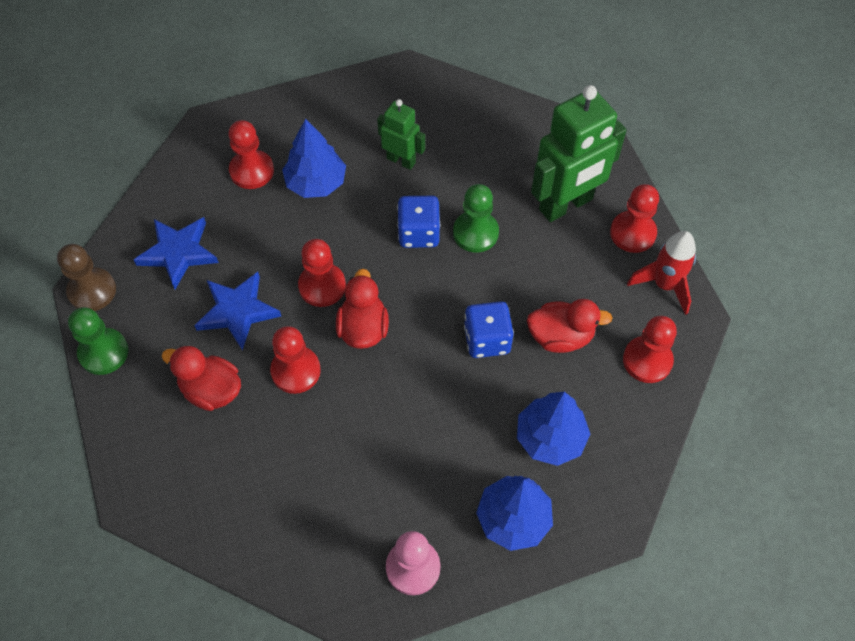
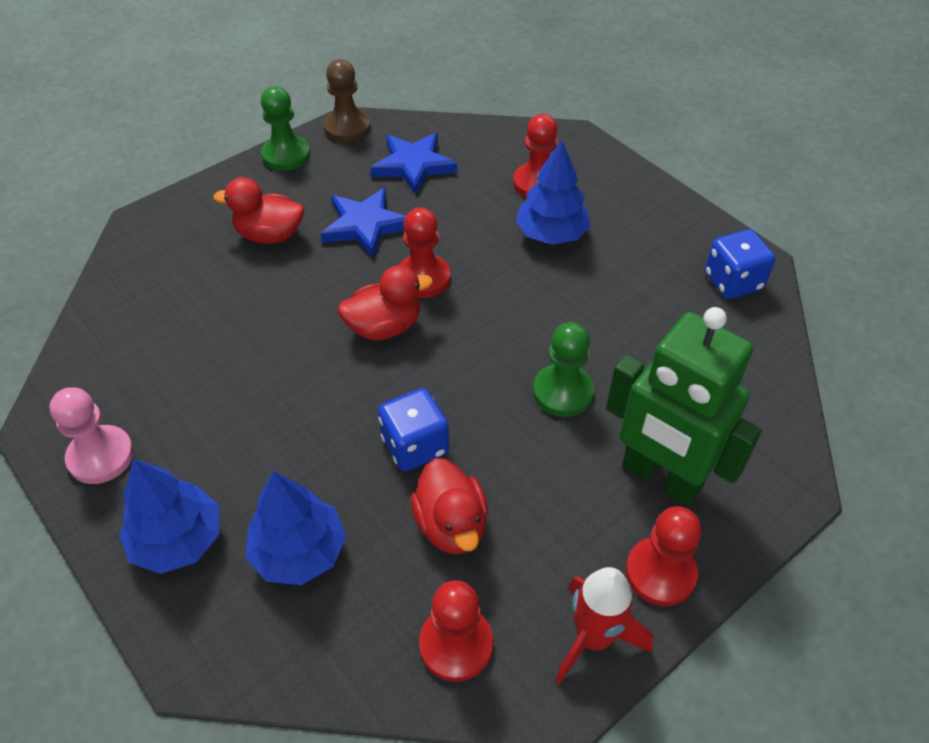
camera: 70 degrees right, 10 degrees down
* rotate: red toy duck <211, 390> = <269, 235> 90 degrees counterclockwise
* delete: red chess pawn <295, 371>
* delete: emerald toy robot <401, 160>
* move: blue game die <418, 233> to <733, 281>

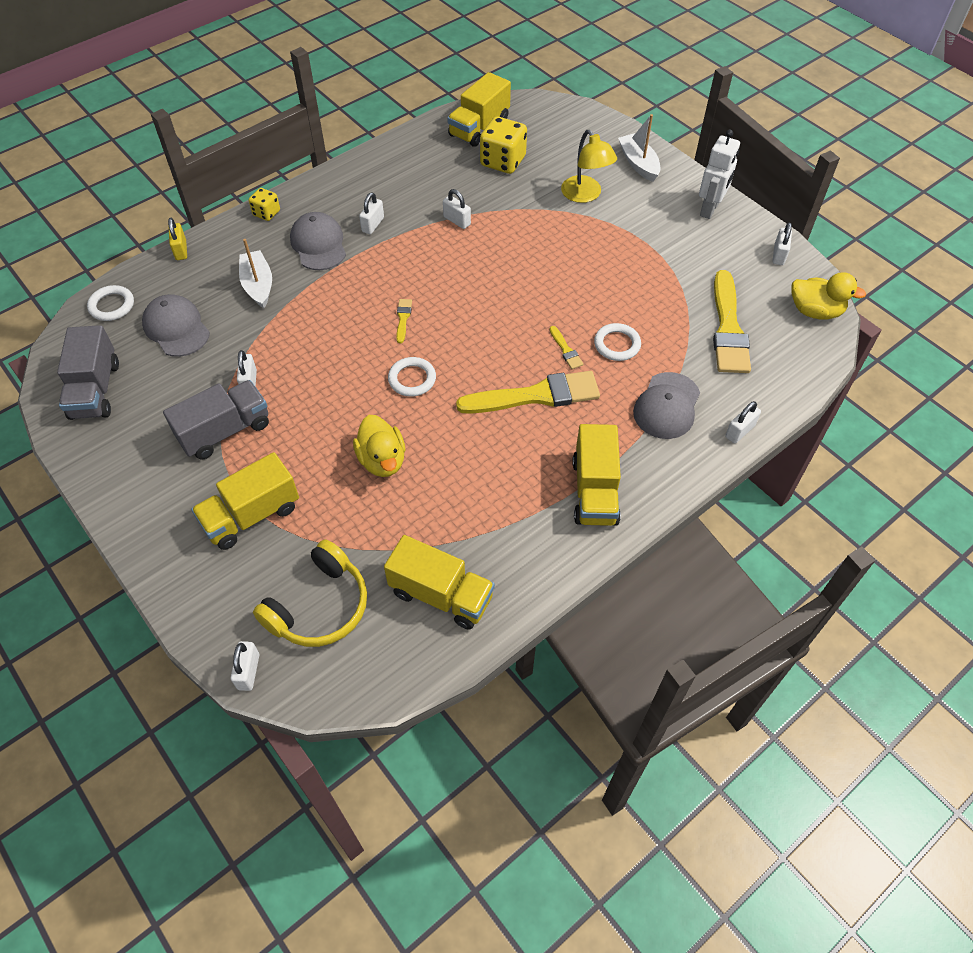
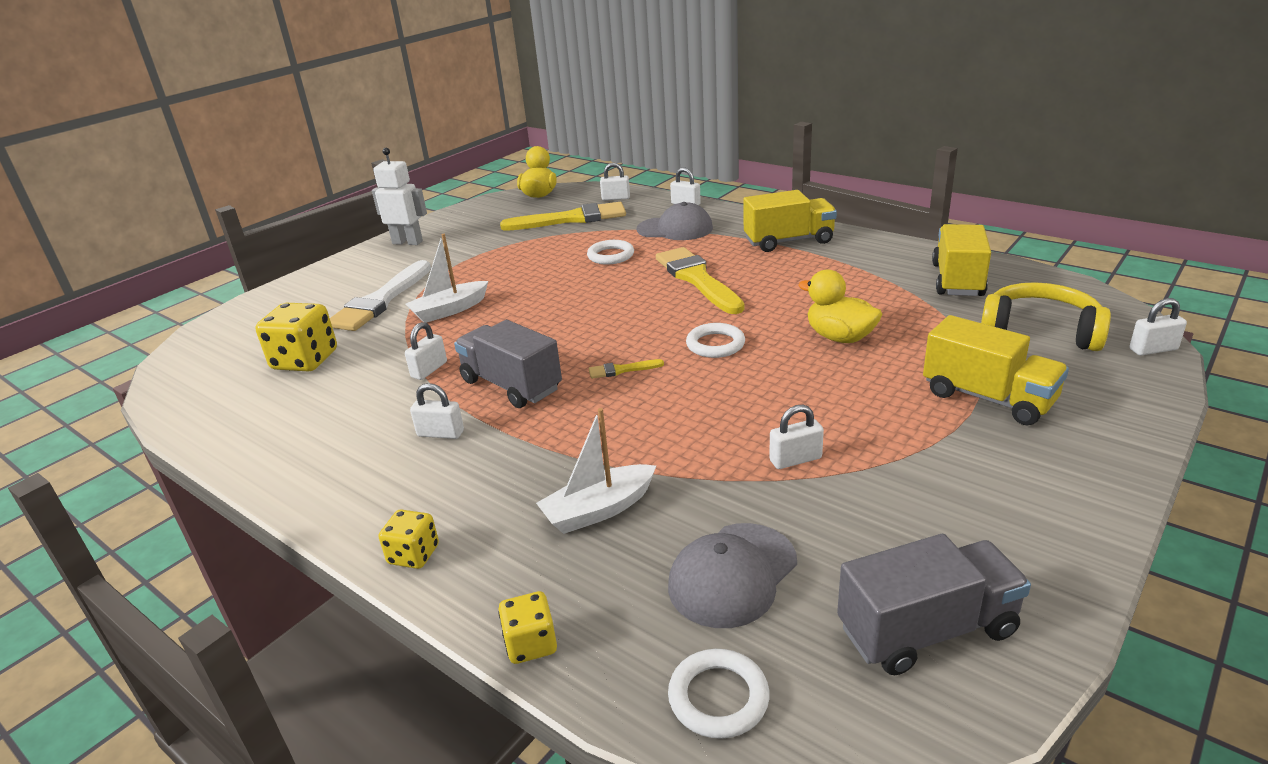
camera: 100 degrees left, 25 degrees down
* move: grey toy truck <225, 431> to <511, 385>
* replace: bright yellow padlock <181, 250> to bright yellow game die <531, 644>
* delete: grey cap <318, 244>
* rotate: bright yellow toy duck <382, 460> = <839, 337> 105 degrees counterclockwise
* delete: bright yellow toy truck <479, 127>
* delete: bright yellow brush <566, 350>
* replace: bright yellow lamp <585, 195> to white brush <381, 301>
* move: white boat <638, 164> to <449, 310>
* move: white padlock <778, 255> to <616, 198>

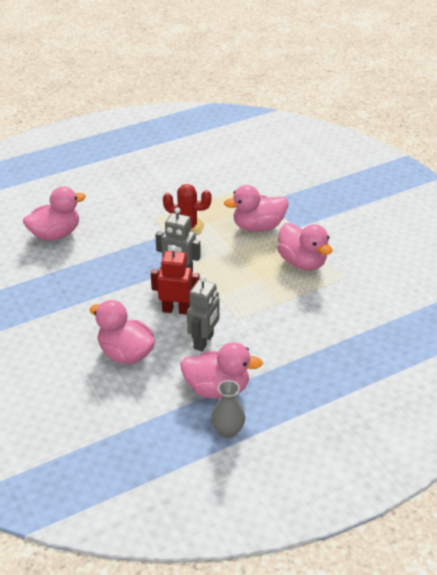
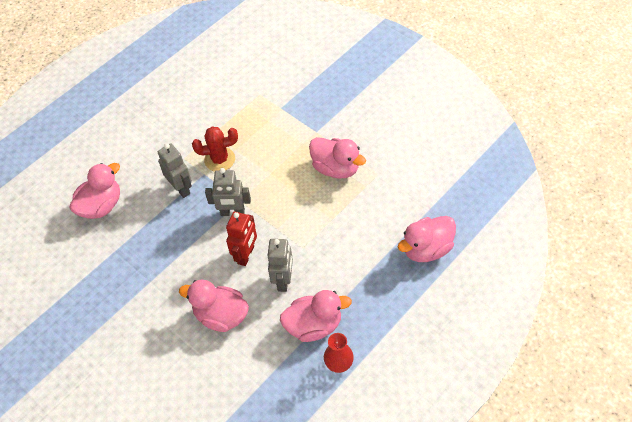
camera: 15 degrees left, 15 degrees up
* rotate: red toy robot <176, 310> = <246, 255> 120 degrees clockwise
* recolor: grey tall vase <228, 430> to red tall vase <339, 364>
* move: pink toy duck <258, 227> to <426, 249>
* insert: grey toy robot <181, 188>

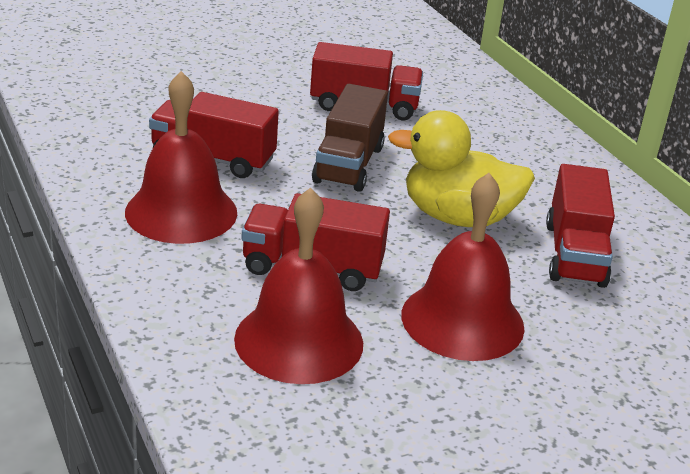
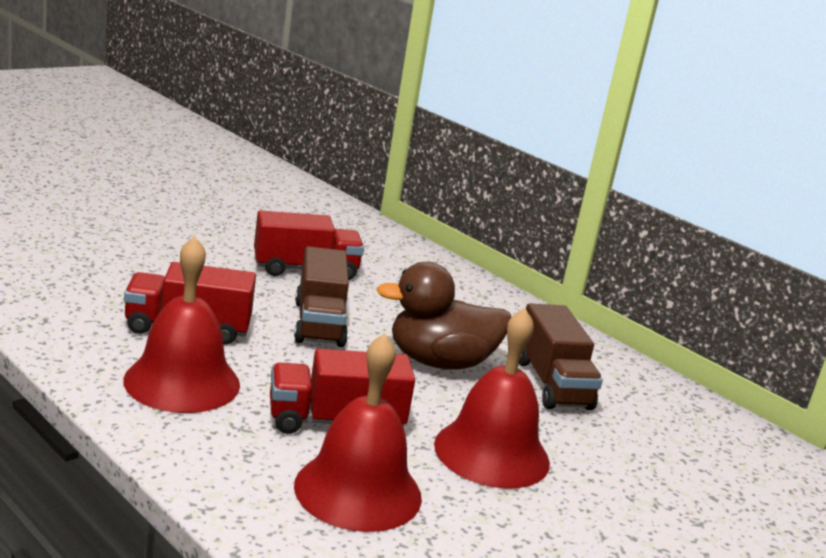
camera: 20 degrees left, 10 degrees down
* recolor: bright yellow toy duck <458, 217> to brown toy duck <440, 362>
* recolor: red toy truck <574, 254> to brown toy truck <552, 384>

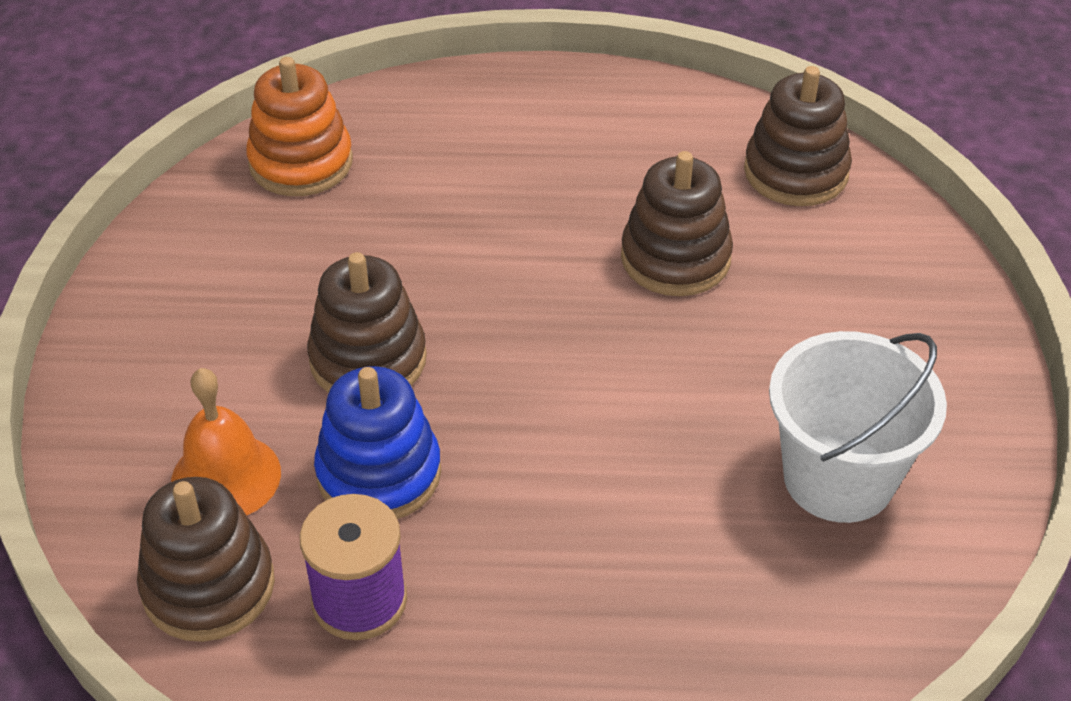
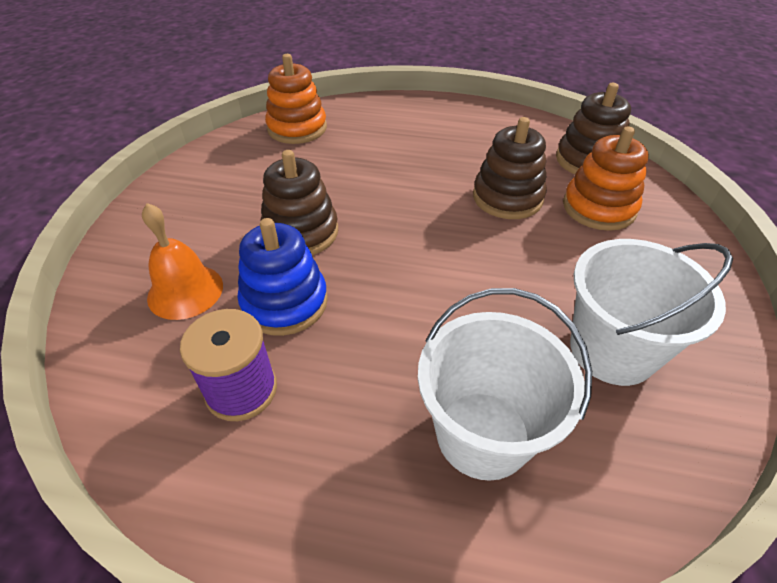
camera: 10 degrees right, 0 degrees up
* delete: brown stacking toy <208, 586>
* insert: white sand bucket <483, 434>
* insert: orange-coloured stacking toy <598, 208>

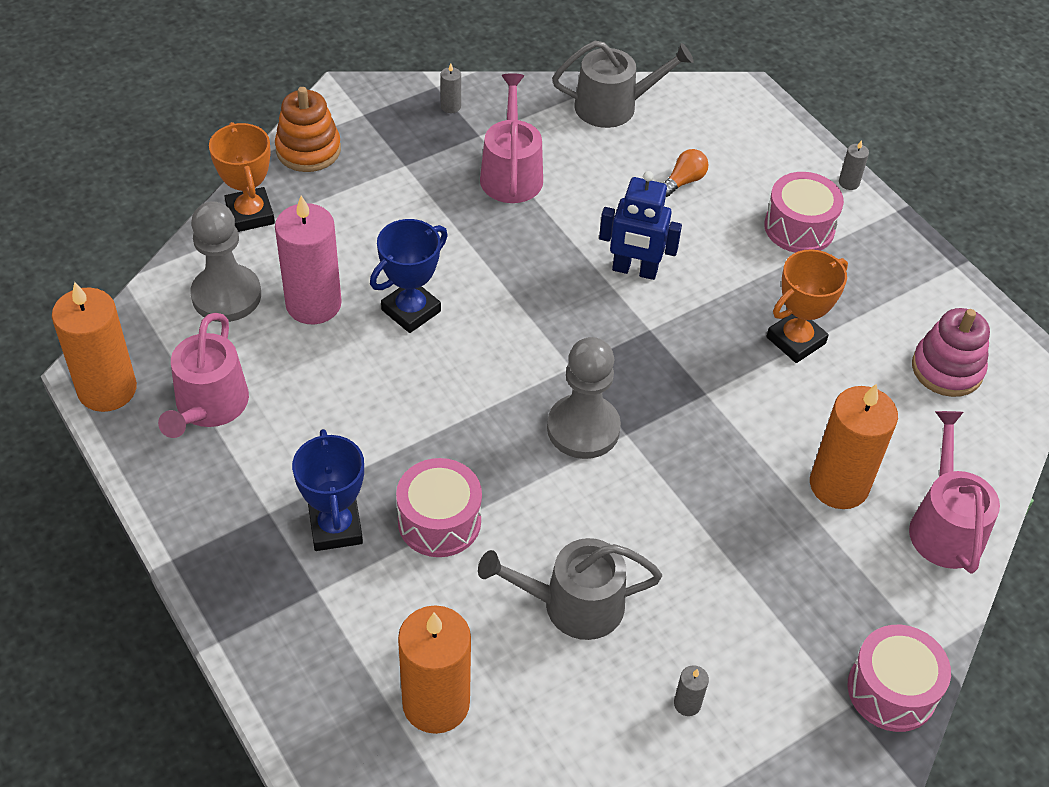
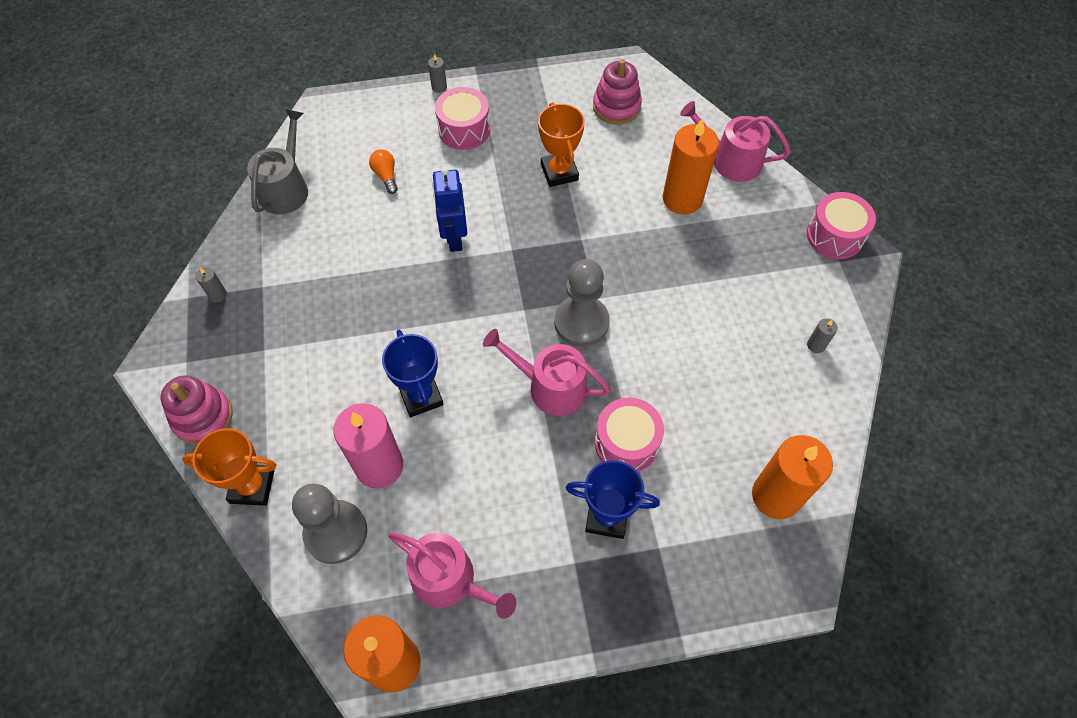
camera: 65 degrees left, 10 degrees up
* recolor: orange-coloured stacking toy <308, 150> to pink stacking toy <203, 417>
* delete: grey watering can <573, 605>
* move: pink watering can <511, 173> to <550, 386>
* rotate: blue toy robot <634, 270> = <454, 237> 135 degrees clockwise

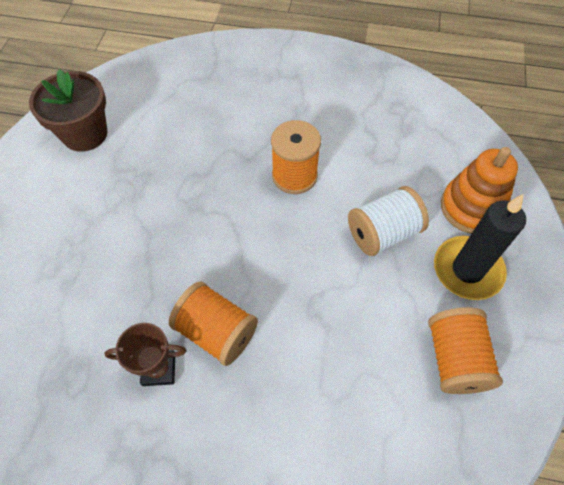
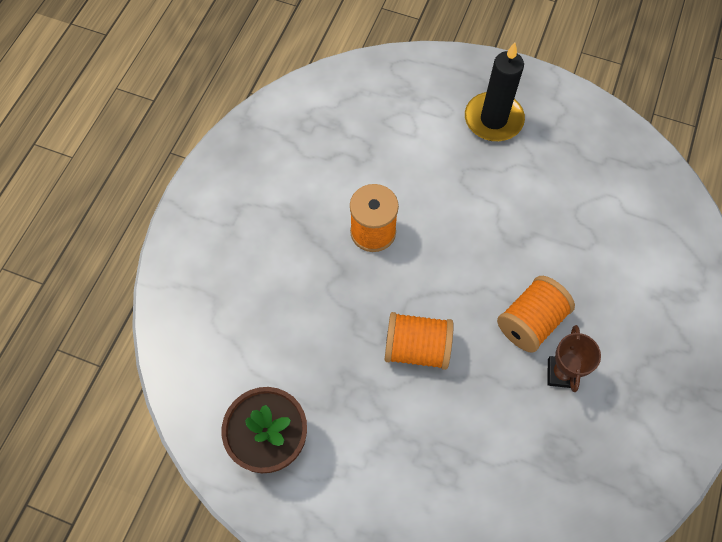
camera: 80 degrees left, 5 degrees up
* delete: white bobbin <383, 233>
* move: orange-coloured bobbin <455, 359> to <417, 348>
* delete: orange-coloured stacking toy <471, 208>

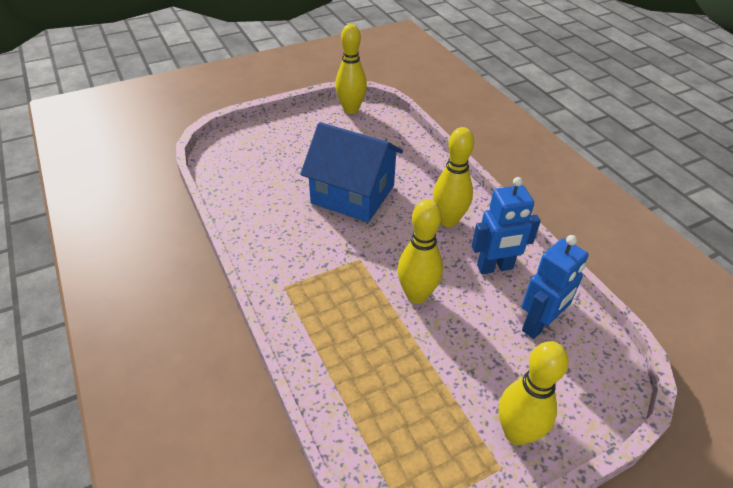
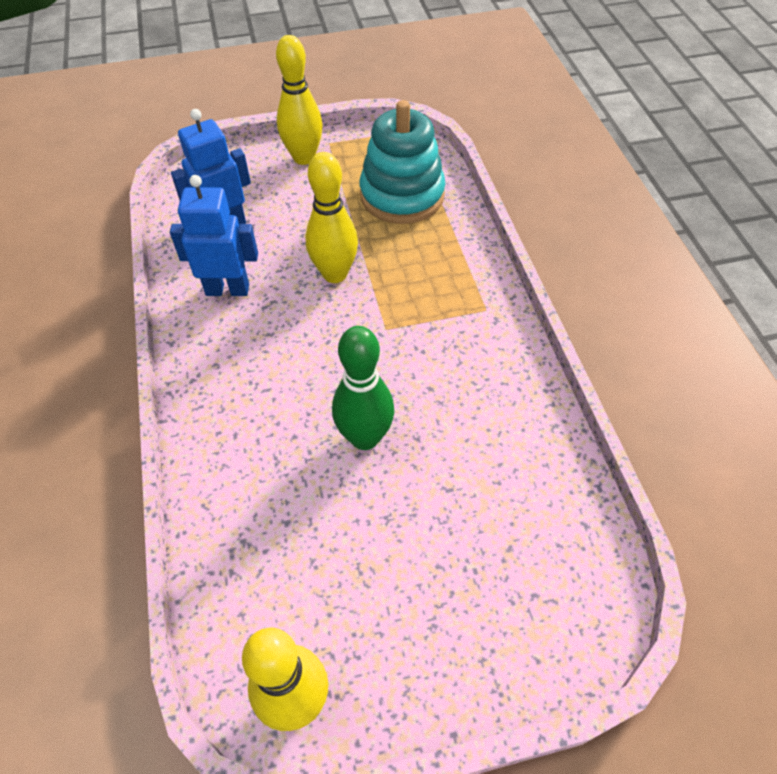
camera: 165 degrees left, 10 degrees up
* replace: blue toy house <353, 194> to emerald skittle <365, 437>
* delete: bright yellow skittle <448, 220>
* insert: turquoise stacking toy <402, 195>

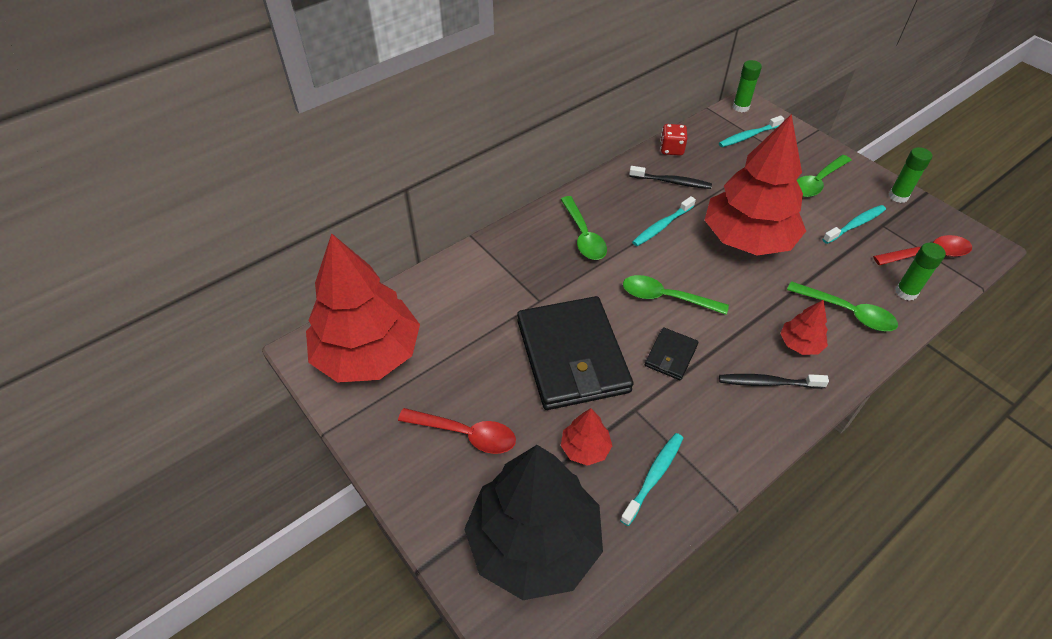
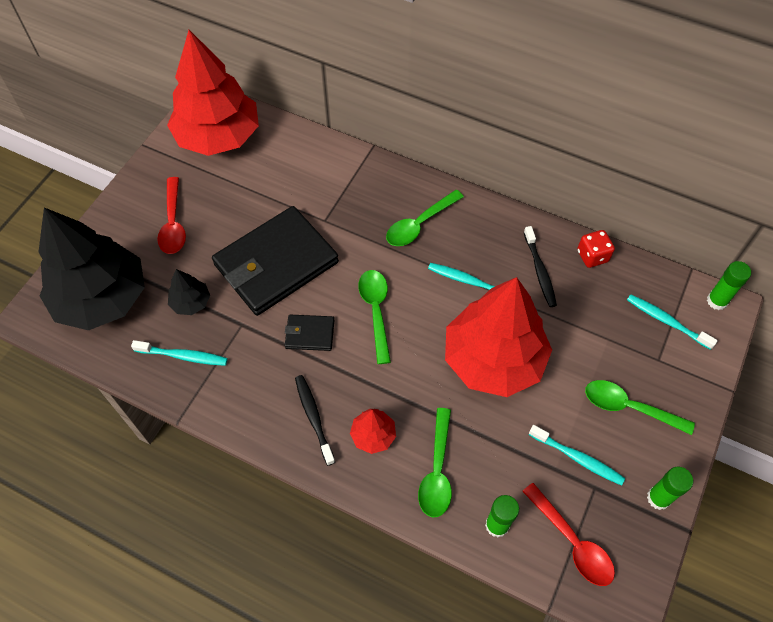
camera: 65 degrees right, 10 degrees up
* recolor: red tree <585, 448> to jet-black tree <191, 302>

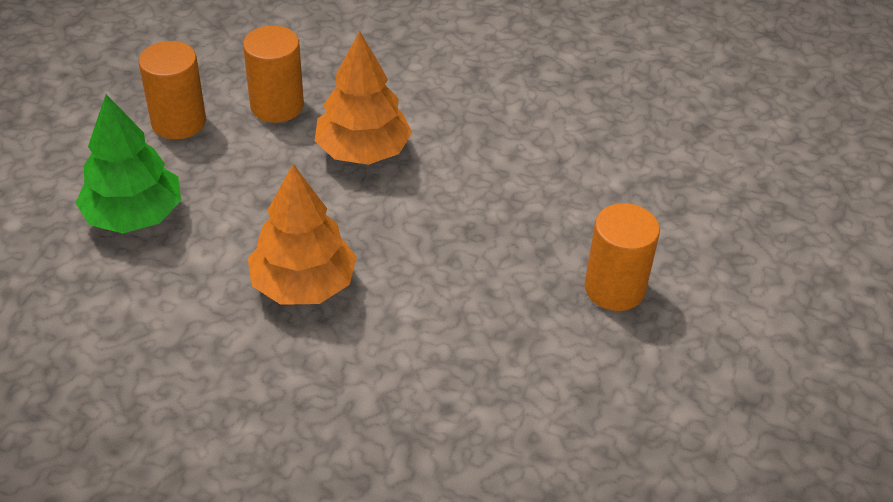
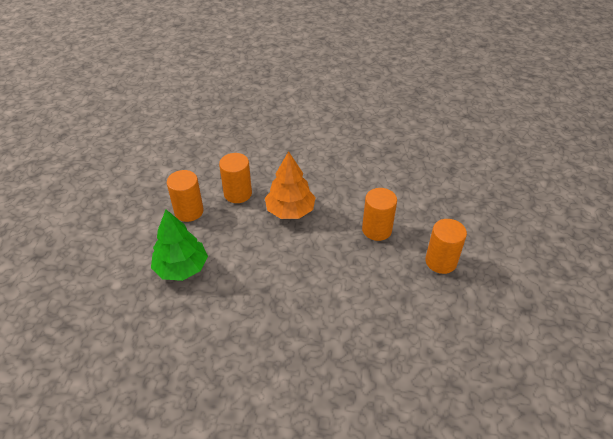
camera: 10 degrees left, 0 degrees up
* delete: orange-coloured tree <303, 284>
* insert: orange-coloured cylinder <376, 230>

